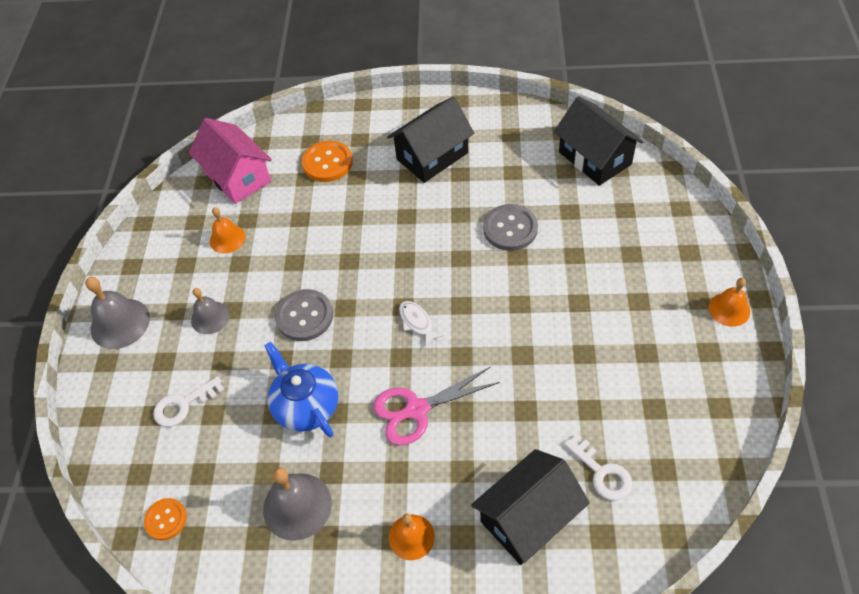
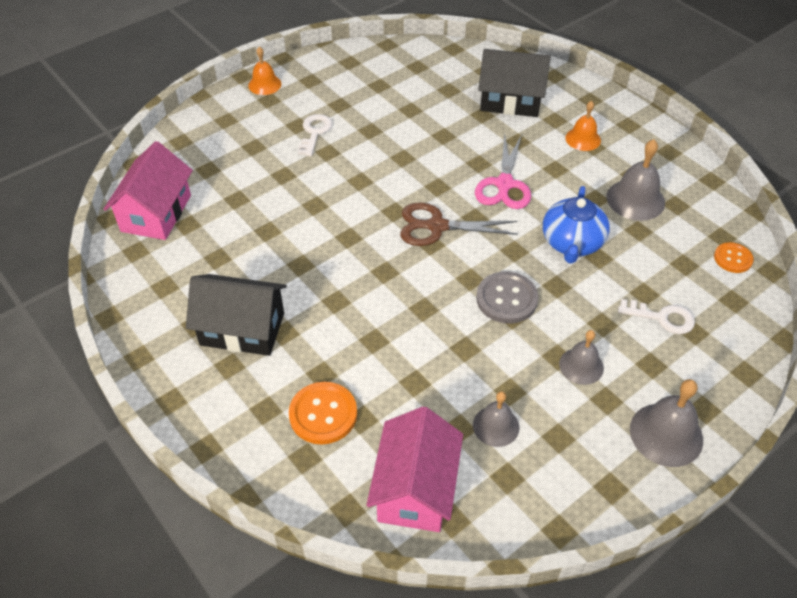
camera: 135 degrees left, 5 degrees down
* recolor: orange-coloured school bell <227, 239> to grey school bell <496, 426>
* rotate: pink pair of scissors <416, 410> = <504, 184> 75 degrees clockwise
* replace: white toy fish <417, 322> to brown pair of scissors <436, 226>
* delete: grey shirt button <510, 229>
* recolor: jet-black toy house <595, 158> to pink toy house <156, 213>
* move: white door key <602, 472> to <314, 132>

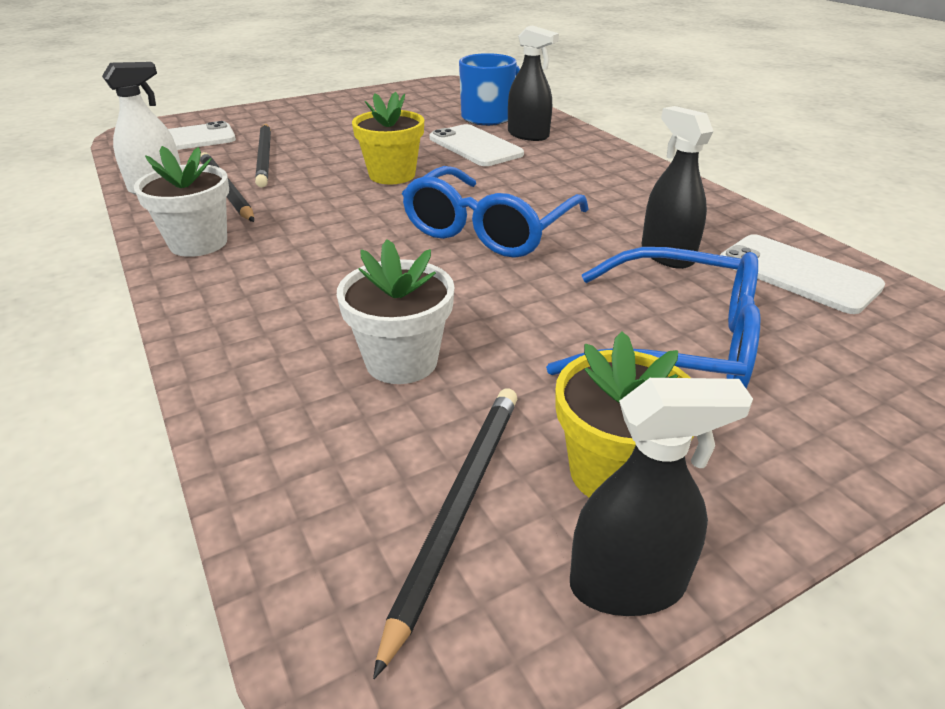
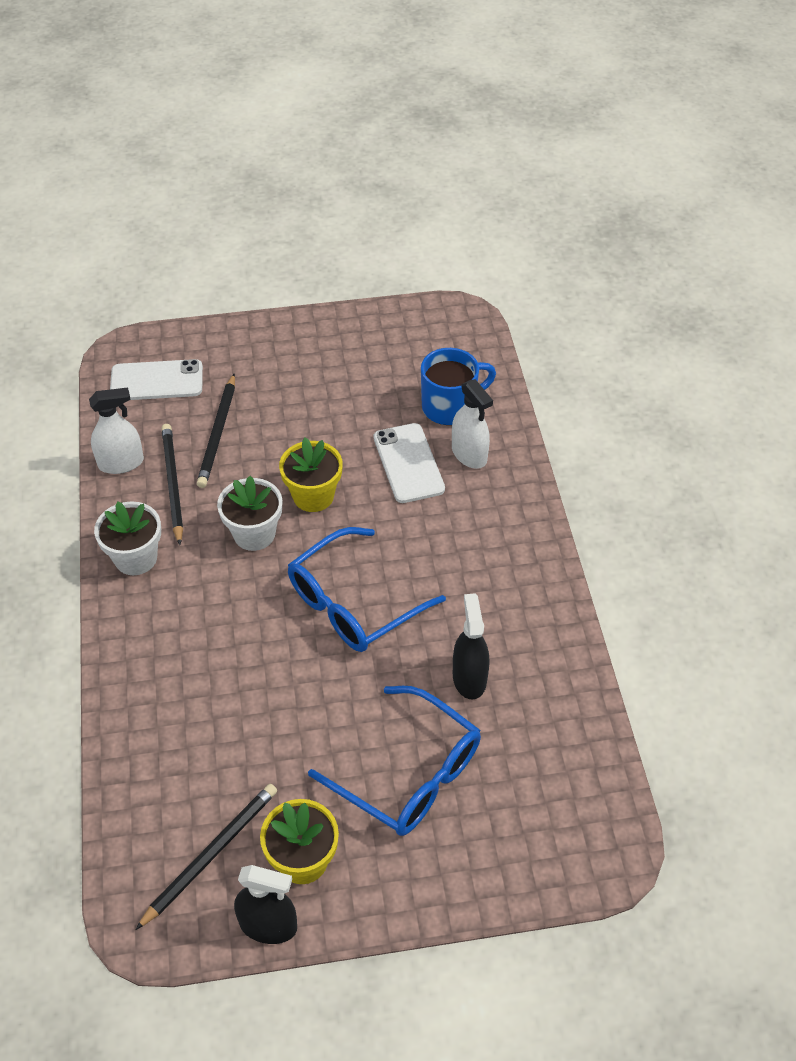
camera: 20 degrees right, 15 degrees up
* move: white flower pot <401, 361> to <254, 534>
* recolor: jet-black spray bottle <528, 135> to white spray bottle <469, 454>
* delete: white phone <797, 274>

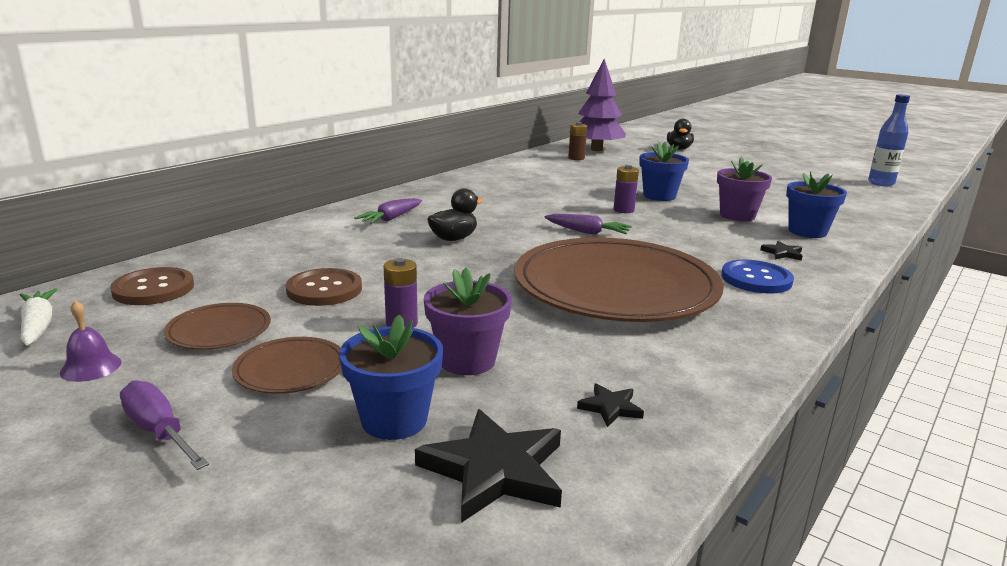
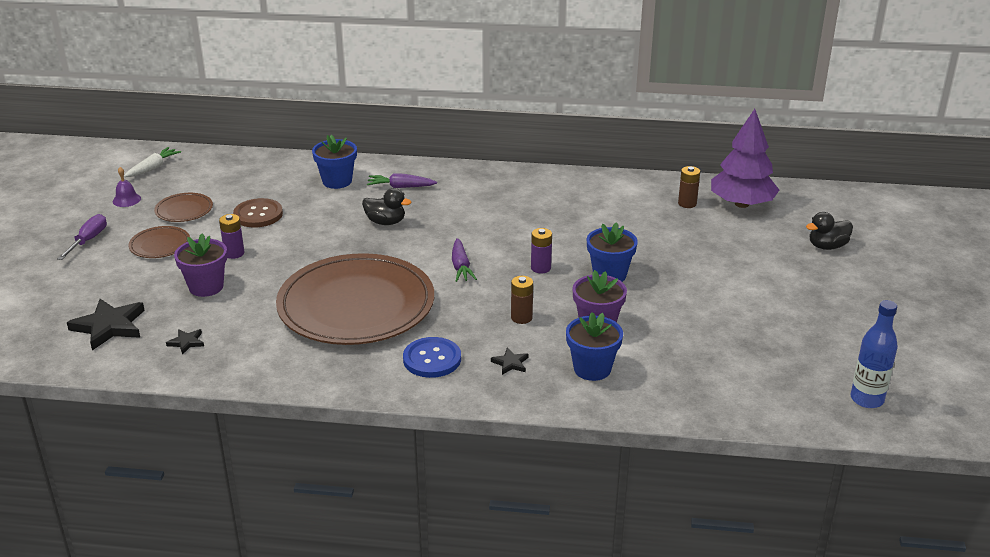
camera: 60 degrees right, 10 degrees up
* delete: brown shirt button <153, 289>
* move: blue flower pot <394, 420> to <337, 181>
* insert: brown battery <521, 318>

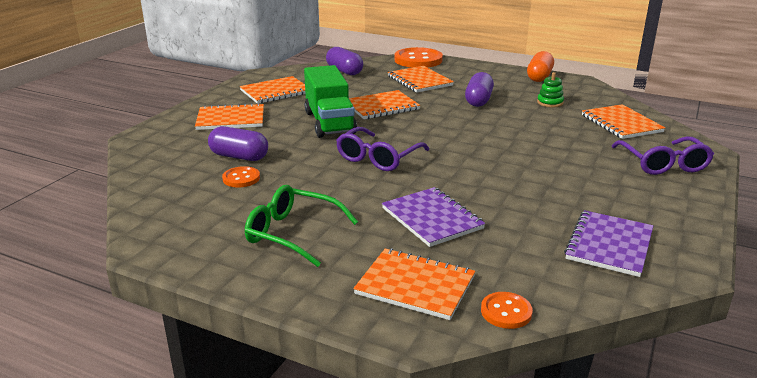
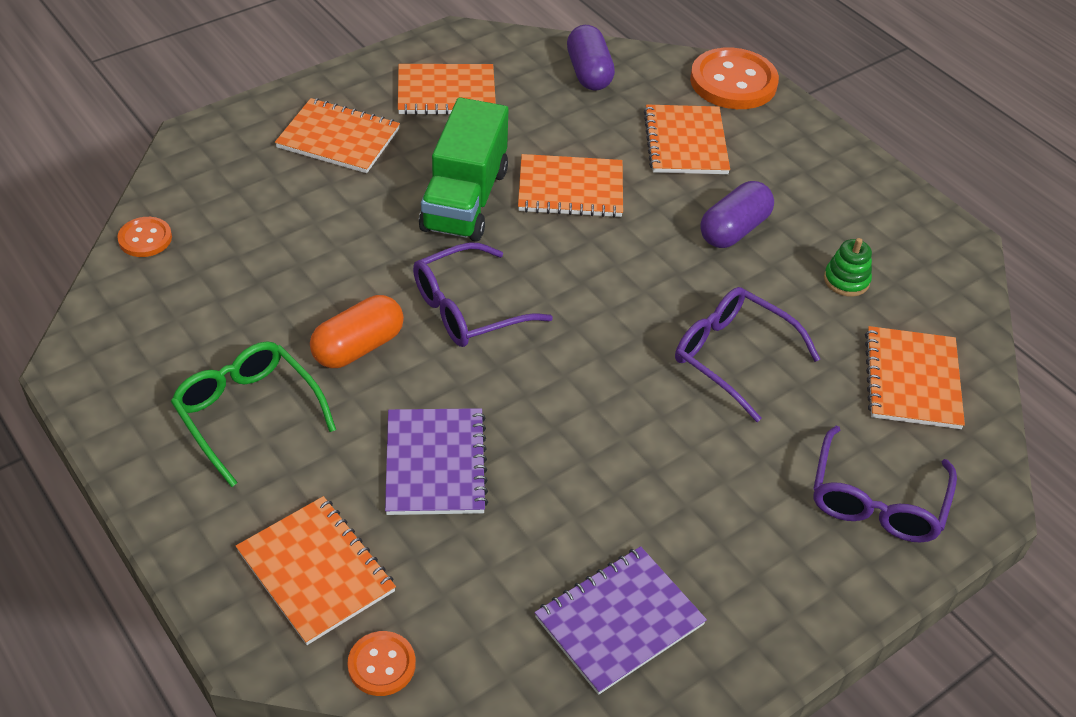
camera: 25 degrees right, 20 degrees up
* delete: purple pill shape <239, 157>
* move: orange-coloured shirt button <241, 178> to <145, 239>
* move: orange-coloured pill shape <539, 77> to <358, 347>
* insert: purple glasses <732, 356>

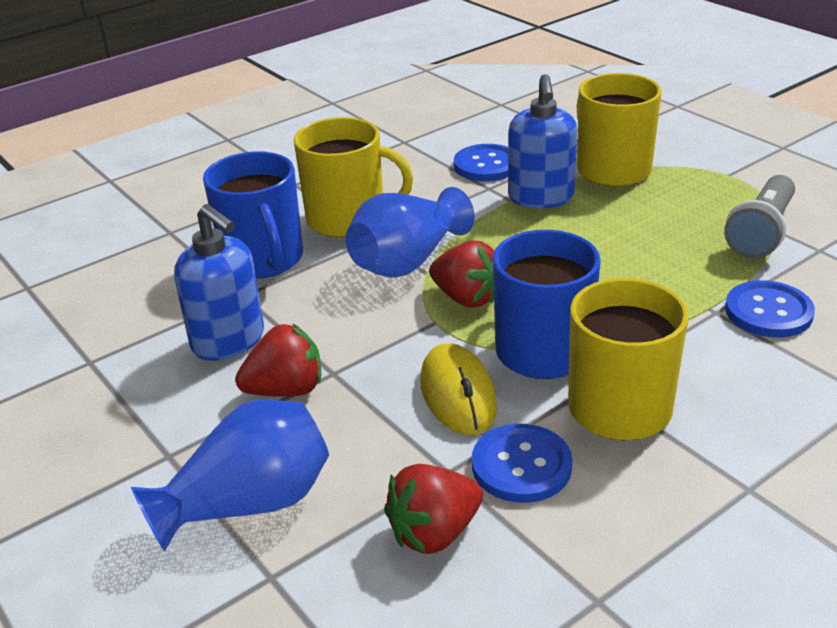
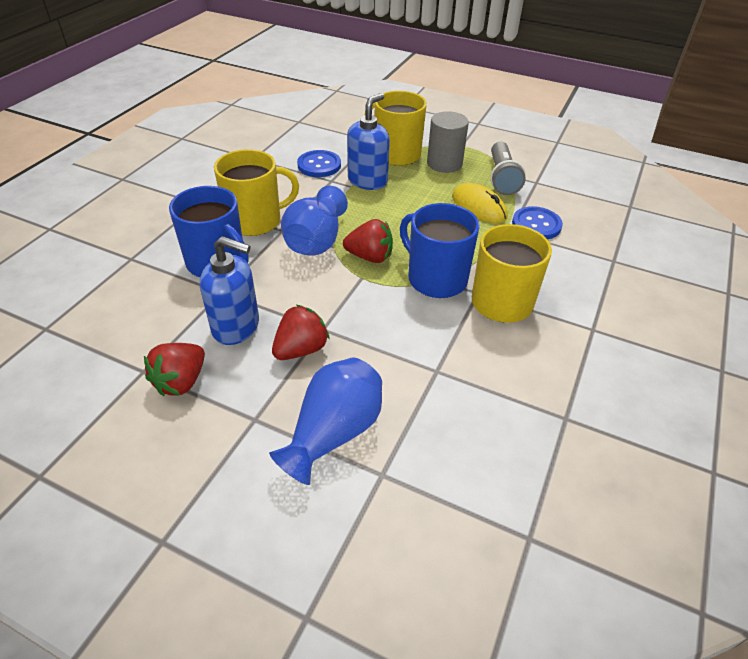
camera: 30 degrees left, 10 degrees up
* move: red strawberry <434, 533> to <181, 382>
* move: bright yellow mouse <458, 394> to <479, 207>
* delete: blue shirt button <521, 466>
* rotate: blue pump bottle <541, 198> = <367, 181> 120 degrees counterclockwise
* insert: grey cylinder <444, 163>

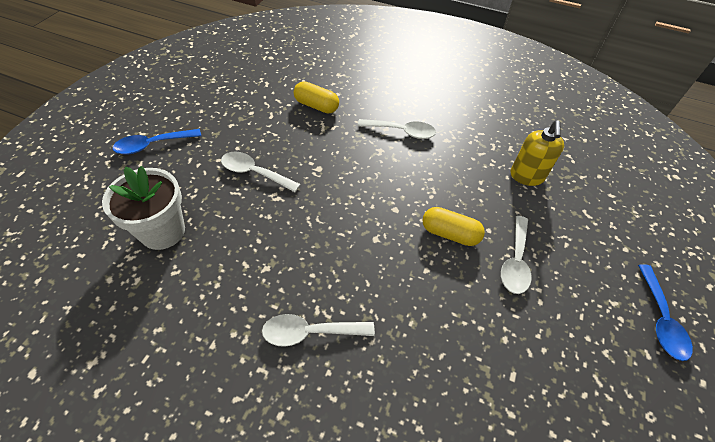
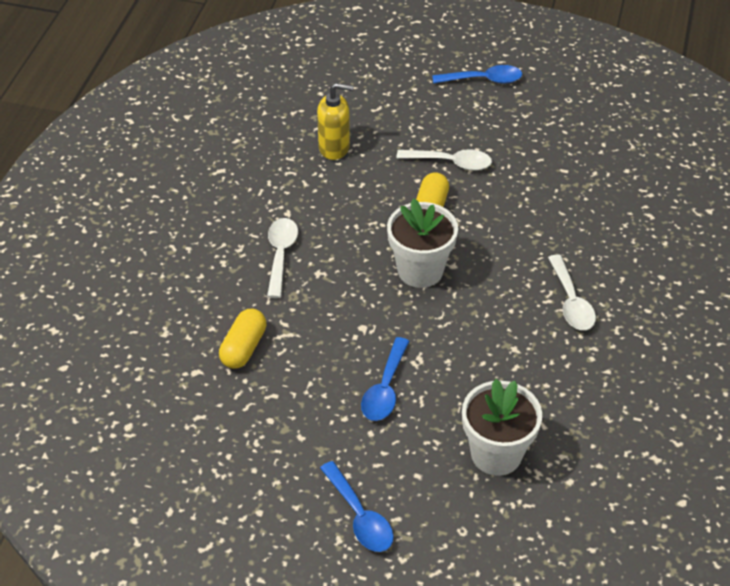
camera: 95 degrees left, 5 degrees down
* recolor: white spoon <254, 173> to blue spoon <385, 389>
* insert: white flower pot <420, 270>

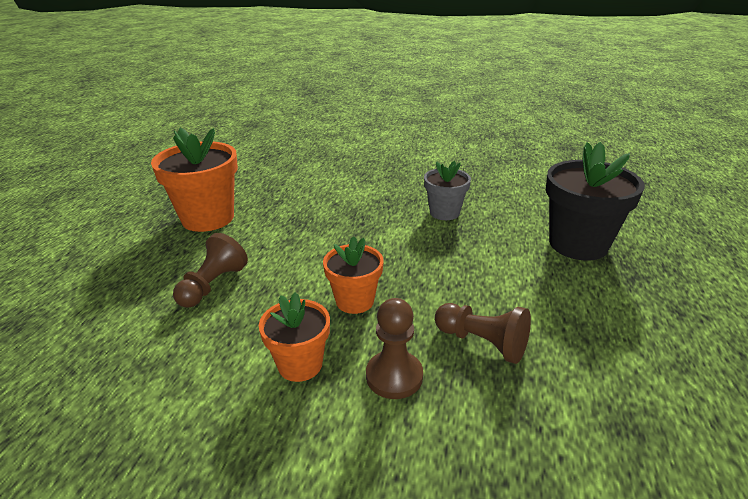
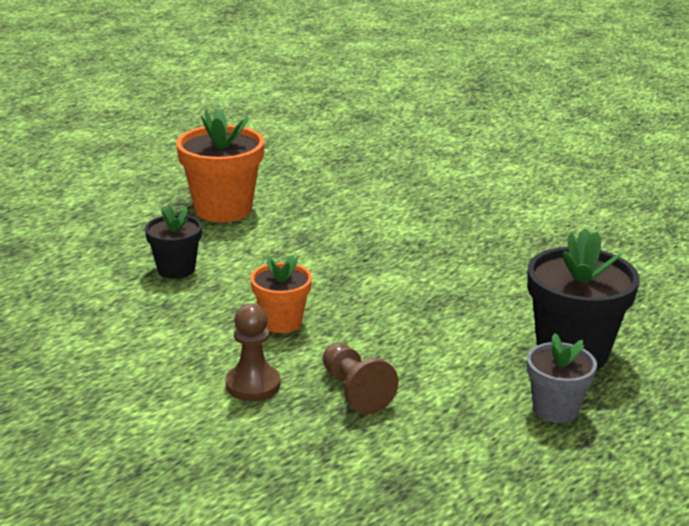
camera: 30 degrees right, 5 degrees down
* replace: brown chess pawn <213, 285> to jet-black flower pot <176, 269>
* delete: orange-coloured flower pot <300, 364>
* move: grey flower pot <444, 212> to <555, 409>

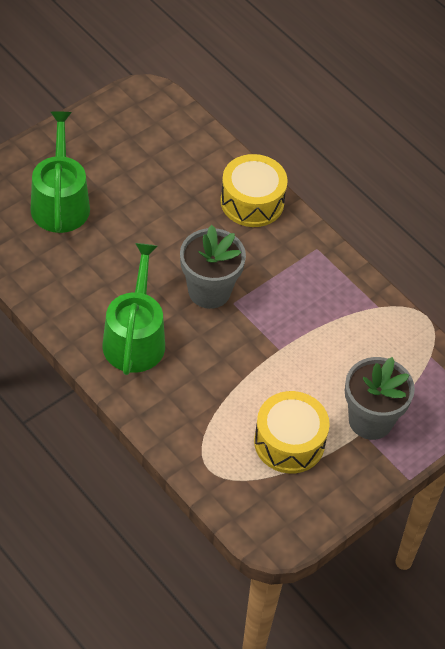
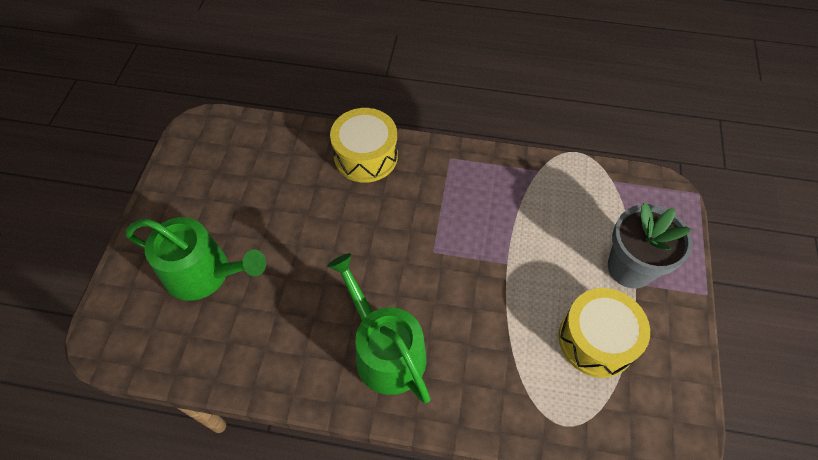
camera: 35 degrees left, 5 degrees up
* rotate: emerald watering can <60, 202> = <204, 273> 150 degrees clockwise
* delete: grey flower pot <209, 291>

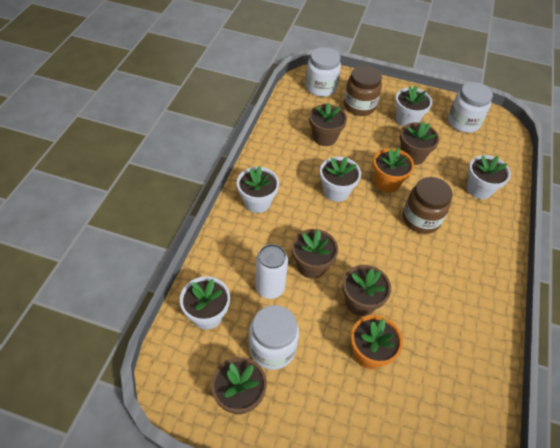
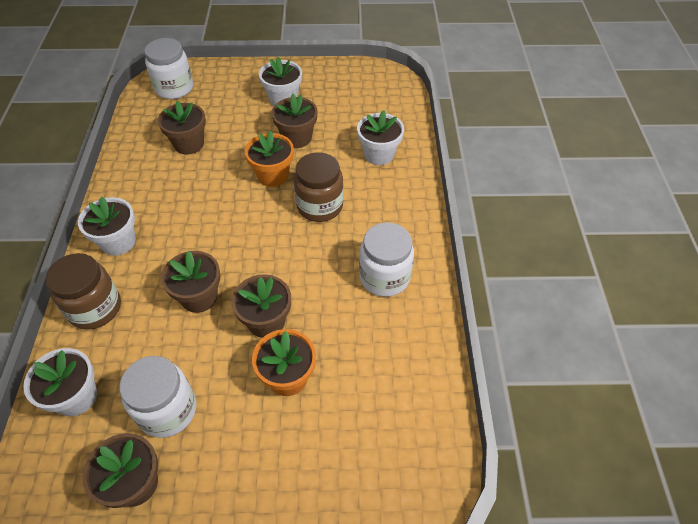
camera: 15 degrees left, 0 degrees up
* delete: white can <270, 288>
* delete: white flower pot <336, 191>
* move: brown jam jar <359, 106> to <95, 308>
* move: white jam jar <463, 122> to <384, 277>

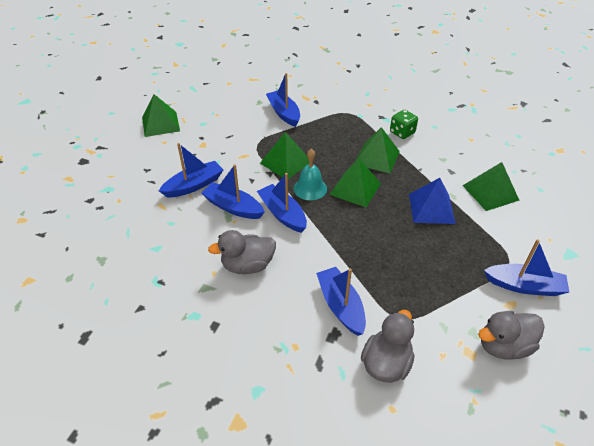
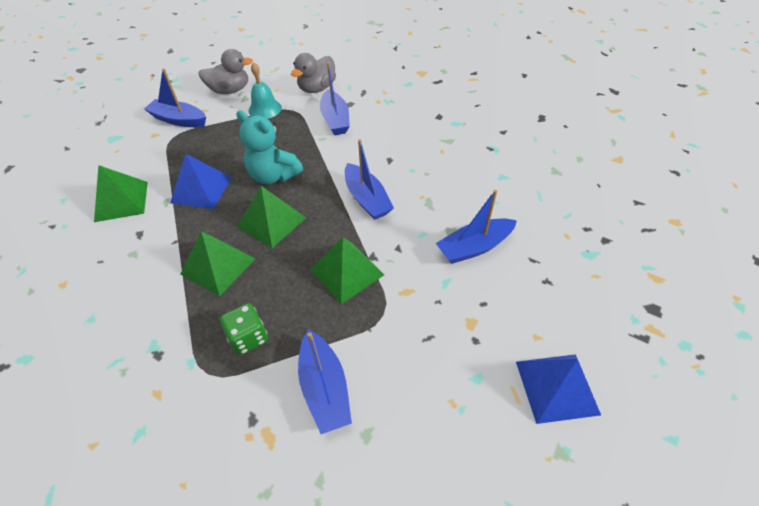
camera: 170 degrees left, 5 degrees up
* recolor: emerald solid pyramid <161, 124> to blue solid pyramid <556, 387>
* delete: blue boat <233, 207>
* delete: grey toy duck <247, 265>
* move: turquoise school bell <310, 188> to <265, 109>
* move: emerald game die <402, 133> to <248, 337>
* insert: turquoise teddy <273, 176>

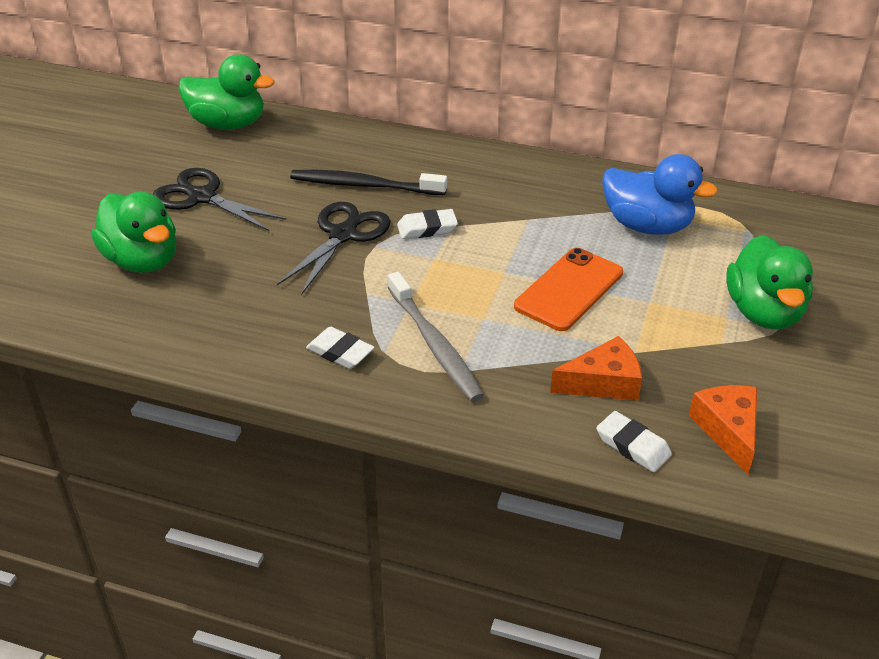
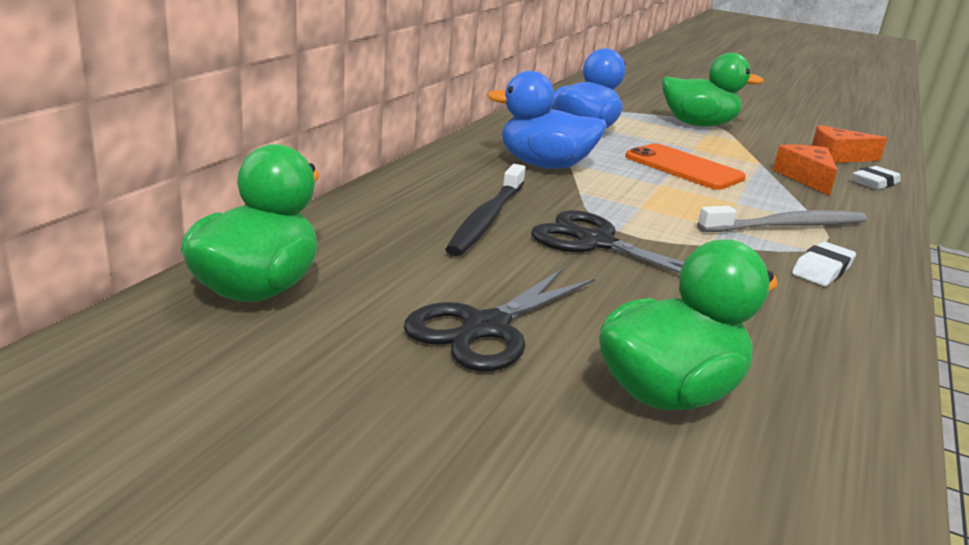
camera: 85 degrees left, 15 degrees down
* delete: white pencil eraser <427, 228>
* insert: blue toy duck <544, 165>

